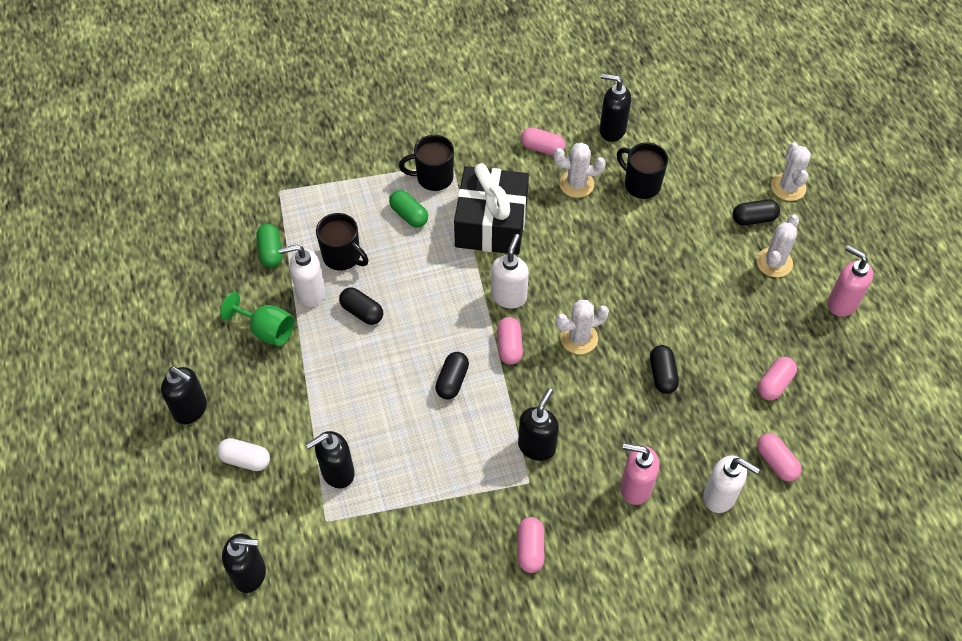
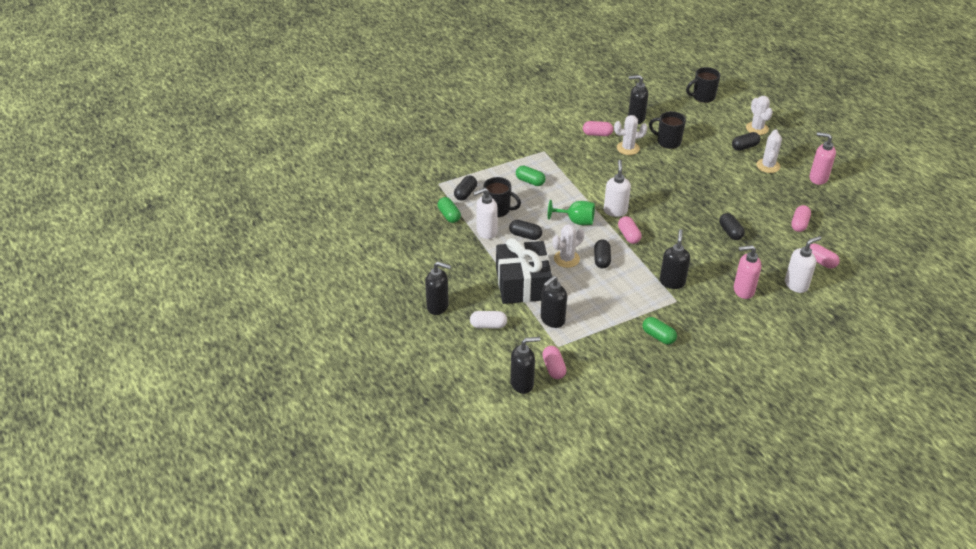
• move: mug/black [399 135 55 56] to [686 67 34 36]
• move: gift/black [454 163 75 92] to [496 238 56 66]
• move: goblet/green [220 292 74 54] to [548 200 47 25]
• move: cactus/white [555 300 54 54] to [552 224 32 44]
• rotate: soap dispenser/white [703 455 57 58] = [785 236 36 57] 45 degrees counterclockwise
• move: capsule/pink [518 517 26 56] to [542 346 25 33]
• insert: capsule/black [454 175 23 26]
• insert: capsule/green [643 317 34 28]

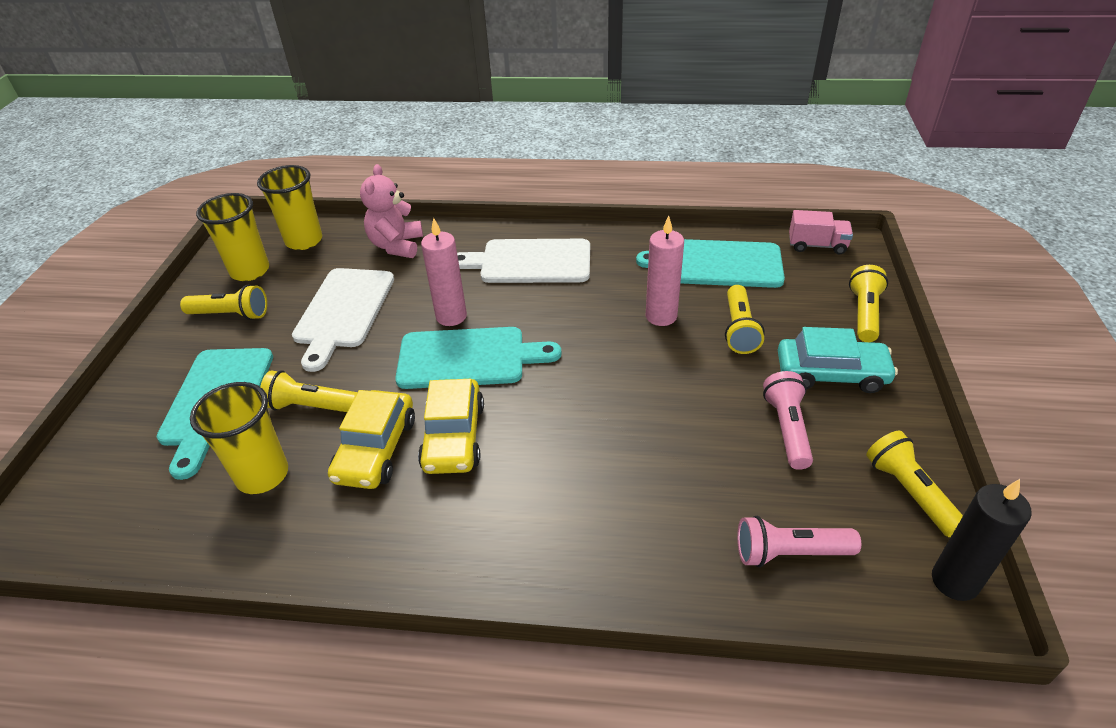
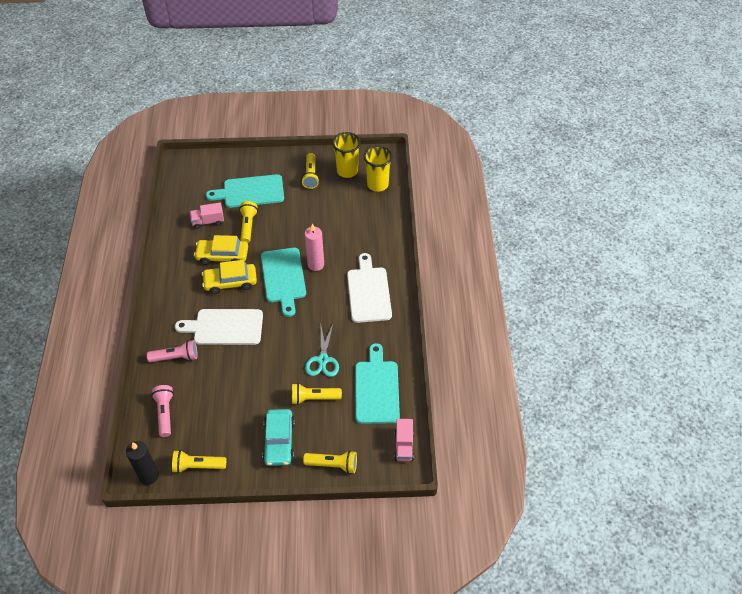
• delete: teddy bear/pink [360 164 63 94]
• replace: candle/pink [646 216 38 110] to scissors/turquoise [305 325 34 52]
• move: cutting board/white [292 268 102 104] to [175 309 88 36]
• move: flashlight/pink [763 371 50 99] to [147 340 51 22]
• replace: cup/yellow [190 382 98 112] to truck/pink [190 202 34 27]
• rotate: flashlight/yellow [866 431 97 106] = [172 450 54 23] 150 degrees counterclockwise

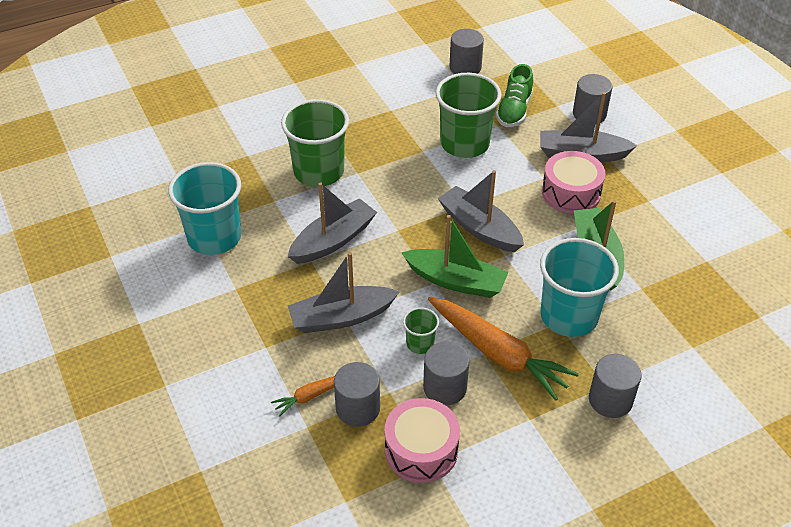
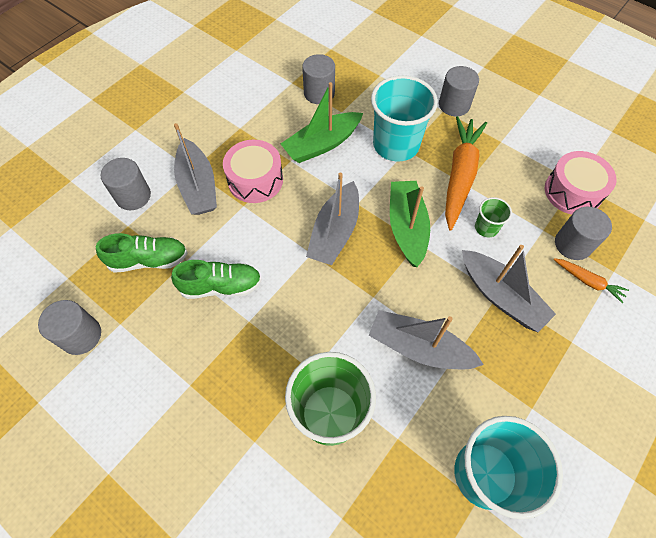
• replace: cup/green [435 73 67 85] to shoe/green [171 260 91 39]
• move: cylinder/grey [423 342 46 63] to [302 54 33 50]

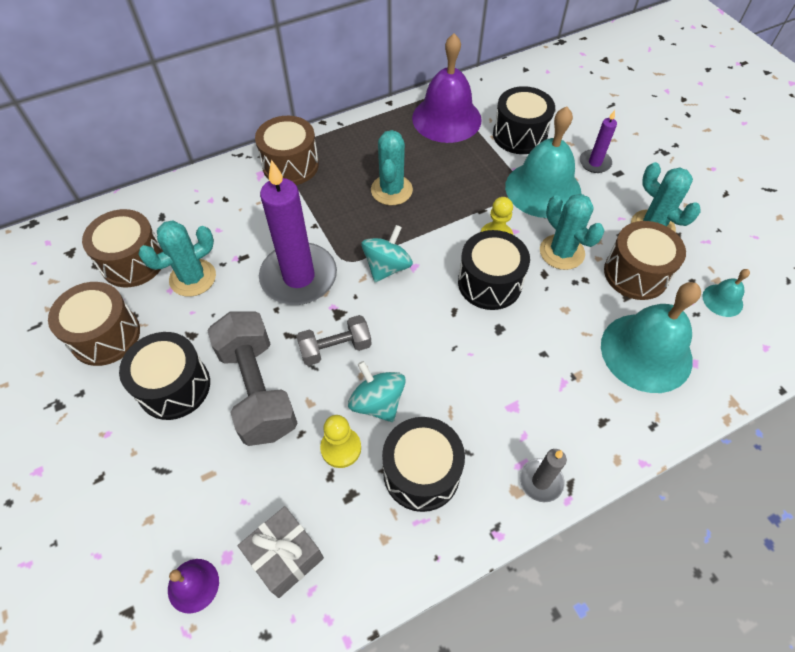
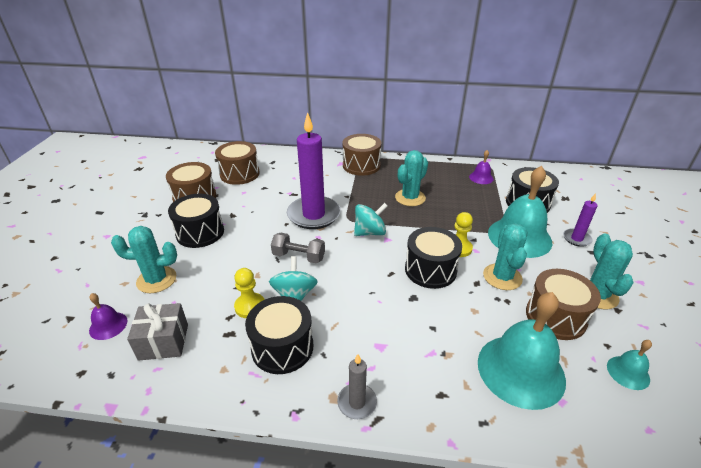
• resize: bell/purple [412 33 70 110] = [469 150 24 34] x0.46
• move: cactus/turquoise [138 220 78 77] to [111 226 66 67]
• delete: dumbbell/grey [207 311 90 135]

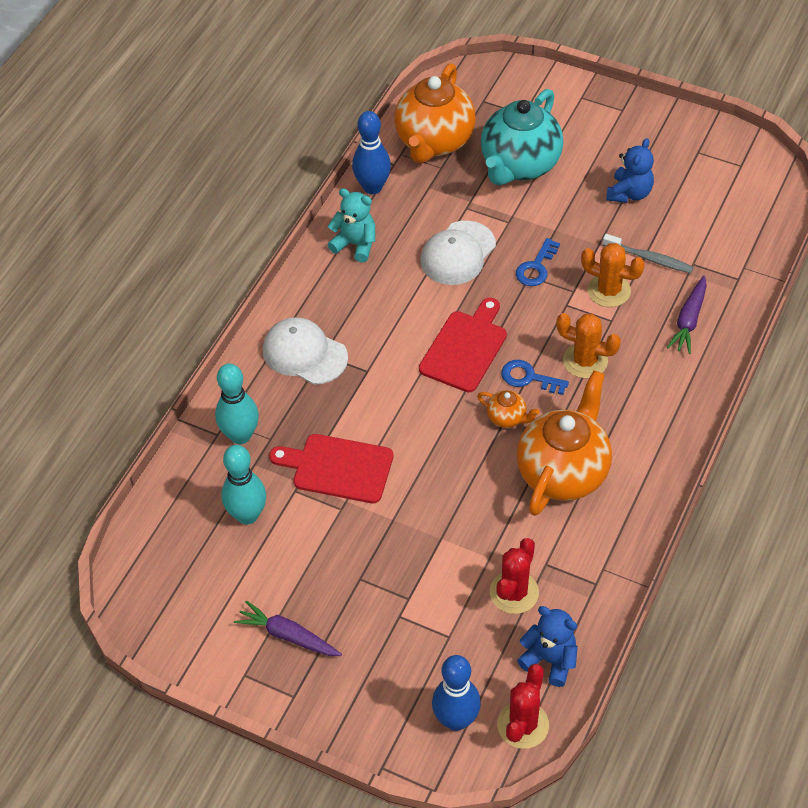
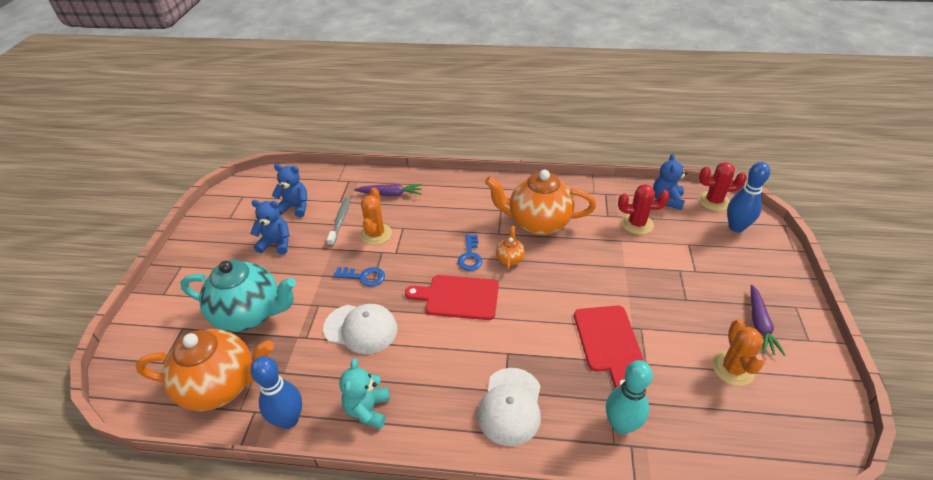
• move: cactus/orange [556 313 65 65] to [712 319 52 67]
• delete: bowling pin/turquoise [221 445 45 80]
• insert: teddy bear/blue [272 164 35 53]

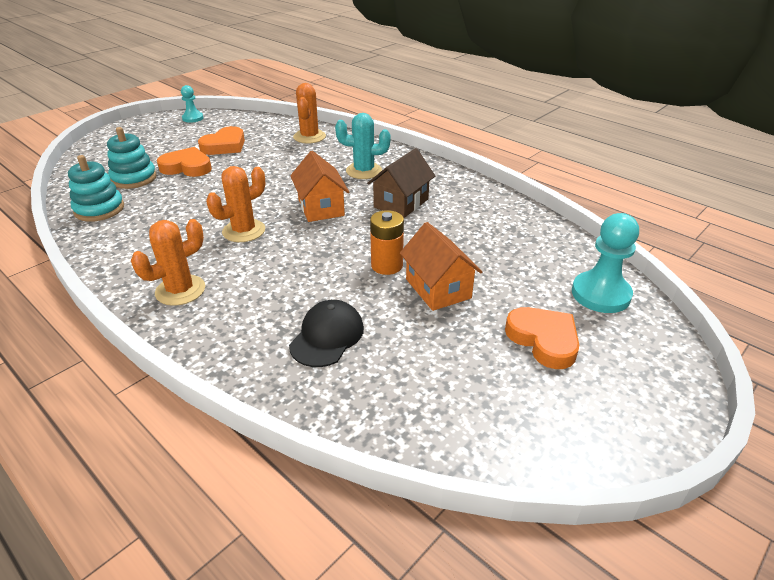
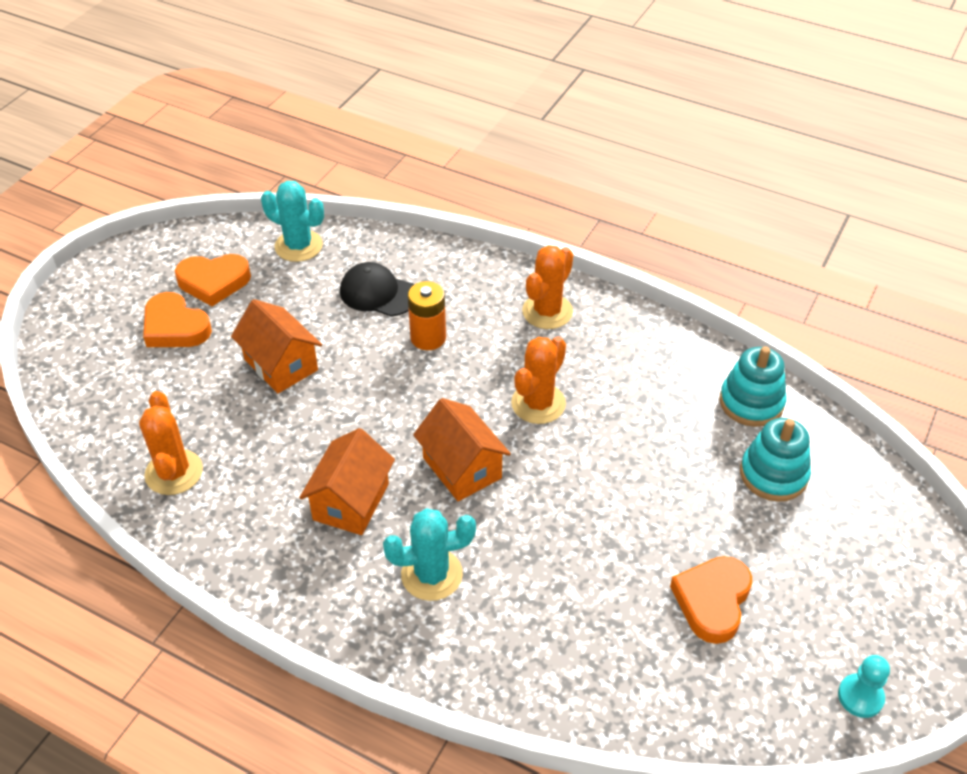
• move: cactus/orange [293 83 33 60] to [139 391 64 104]
• move: heart/orange [157 147 55 30] to [175 254 76 52]
• recolor: house/brown [367 148 68 70] to house/orange [299 428 96 107]
• move: battery/orange [370 210 34 65] to [408 281 38 69]
• delete: pawn/turquoise [572 213 67 100]
• rotate: cap/black [289 300 75 67] = [340 262 74 55] 105 degrees clockwise
• insert: cactus/turquoise [261 181 63 81]

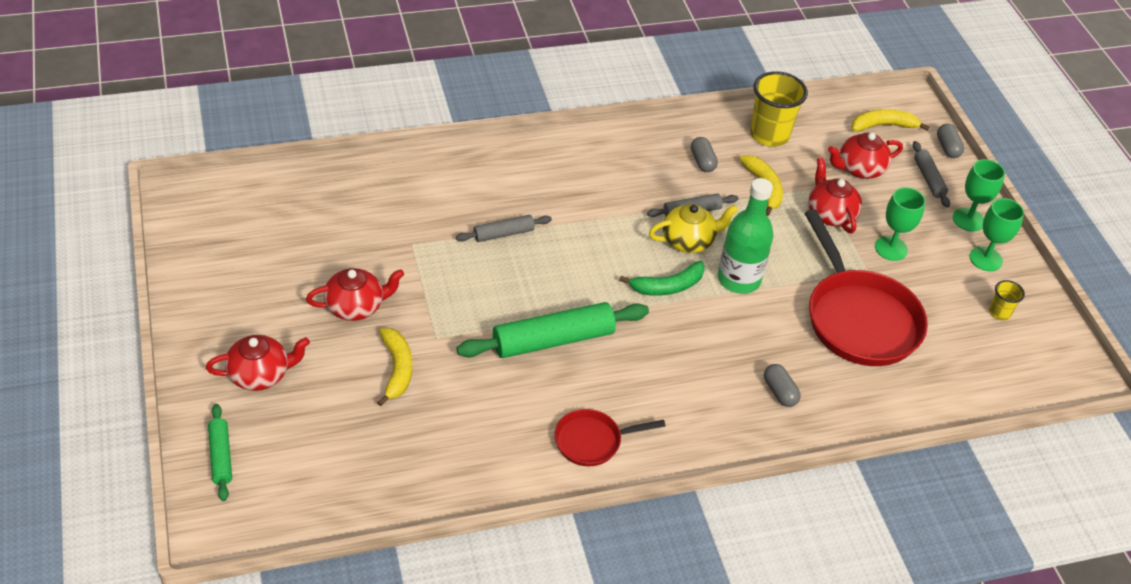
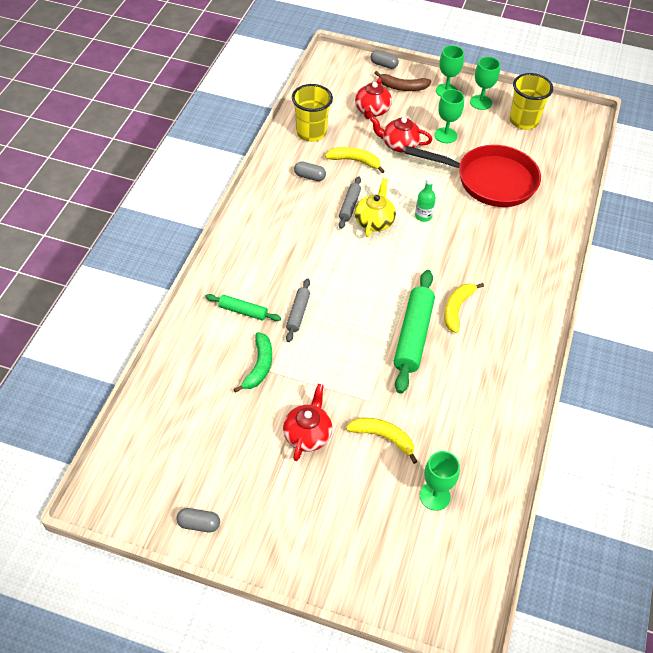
• move: banana/yellow [852 109 78 23] to [444 283 40 50]
• replace: rolling pin/grey [913 141 37 67] to banana/brown [374 71 57 20]
• resize: bottle/green [718 178 55 116] = [415 176 21 46] x0.54
• move: banana/green [619 261 86 35] to [234 332 38 61]
• resize: cup/yellow [989 280 36 40] = [509 73 44 57] x2.01
• delete: teapot/red [206 335 104 56]
• move: capsule/grey [764 364 37 43] to [176 508 44 24]
• move: rolling pin/green [208 404 24 97] to [205 294 76 27]
• delete: pan/red [554 409 112 57]
• insert: goblet/green [420 451 40 60]

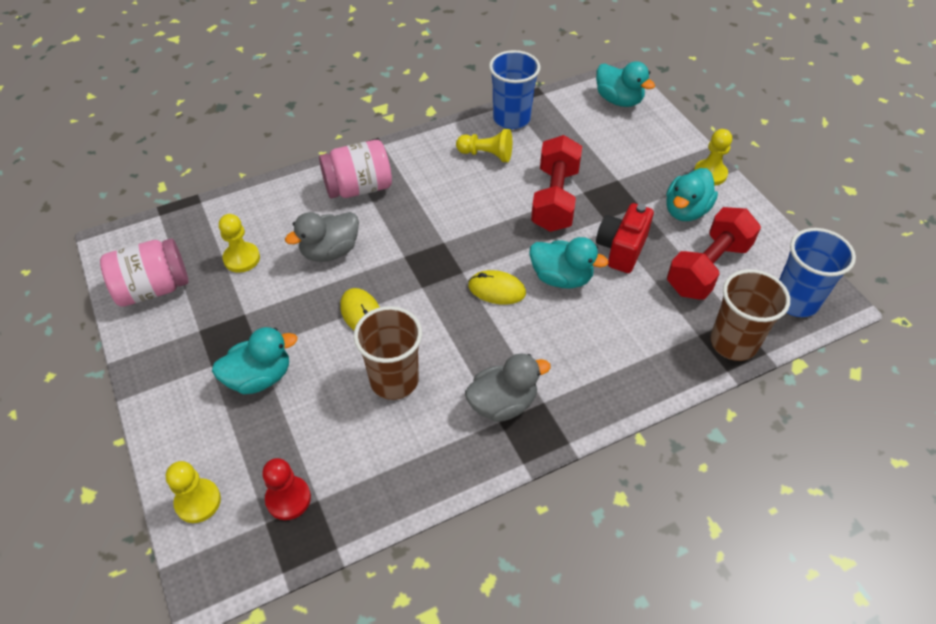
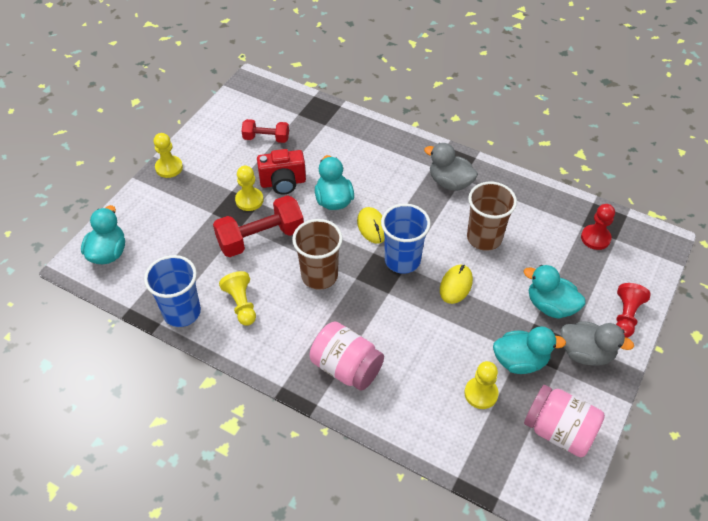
• move: duck/turquoise [666 168 52 53] to [493 326 73 48]
• resize: dumbbell/red [667 207 94 93] = [242 119 47 24] x0.59
• move: duck/grey [285 212 74 50] to [561 321 73 45]
• move: cup/blue [779 228 77 89] to [381 204 50 70]
• move: cup/brown [710 269 80 92] to [292 219 51 71]
• move: pawn/yellow [166 461 55 62] to [235 166 29 45]
• insert: pawn/red [616 283 35 55]

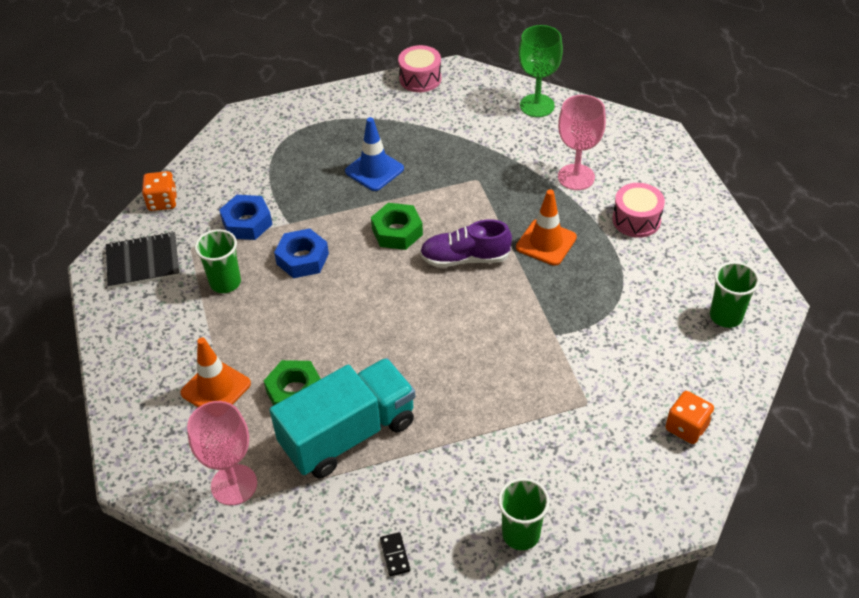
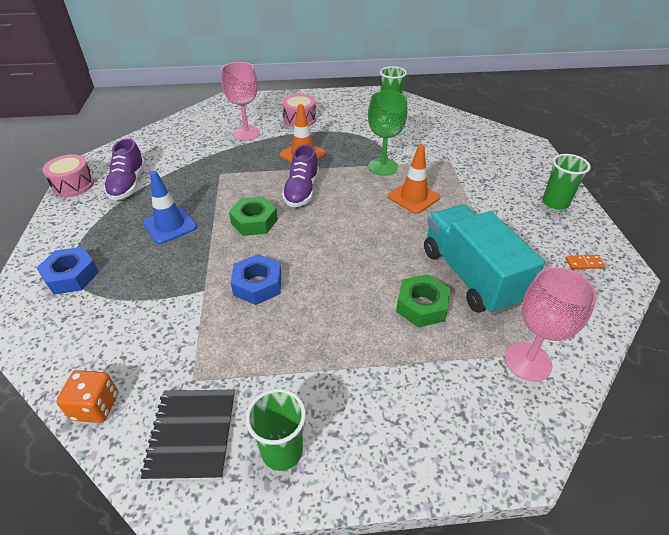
• move: goblet/green [519 25 44 92] to [368 91 39 85]
• move: nut/blue [219 195 53 45] to [37 247 62 48]
• move: cup/green [195 229 46 64] to [246 389 60 82]
• move: traffic cone/orange [180 337 71 70] to [388 144 52 70]
• delete: dice/orange [666 391 48 53]
• recolor: domino/black [380 532 30 44] to domino/orange [566 255 39 14]
• insert: shoe/purple [104 138 41 62]

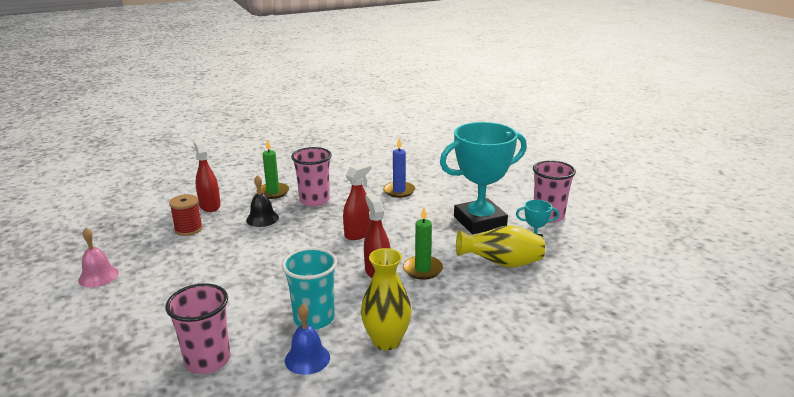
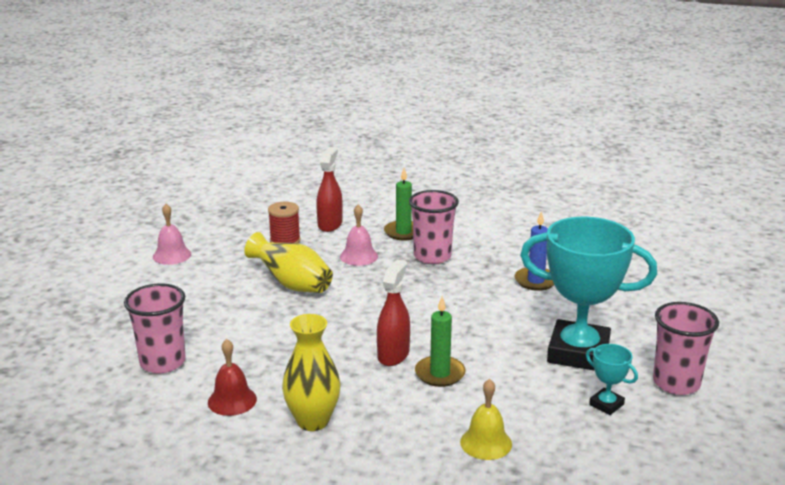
• delete: spray bottle/red [343 162 29 78]
• recolor: bell/black [246 175 33 52] to bell/pink [340 204 38 62]
• move: vase/yellow [456 225 89 43] to [244 232 89 61]
• delete: cup/turquoise [282 248 55 81]
• recolor: bell/blue [285 304 45 71] to bell/red [208 339 49 77]
• insert: bell/yellow [460 379 52 81]

